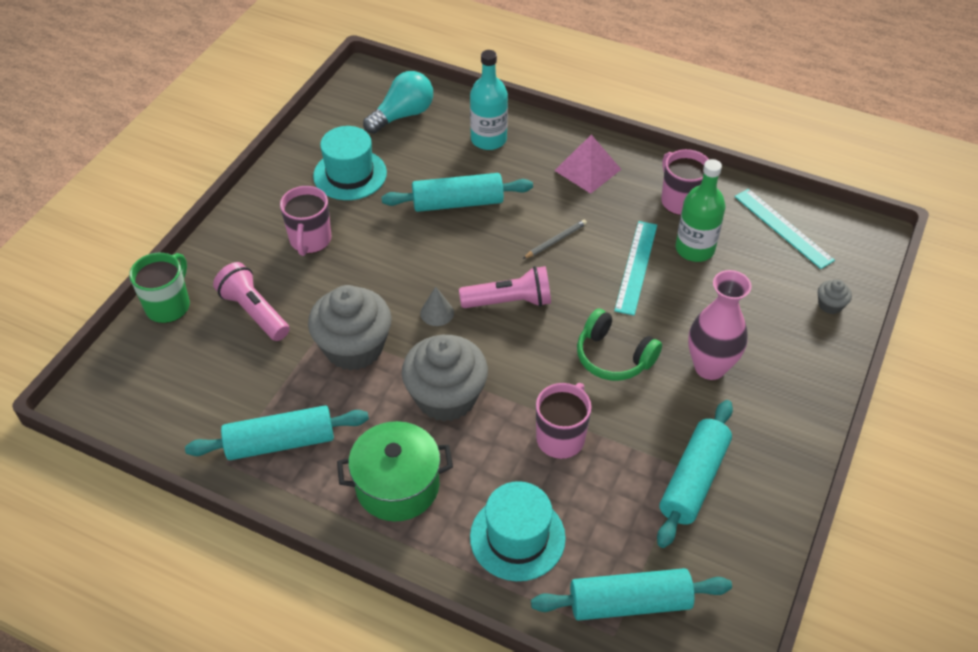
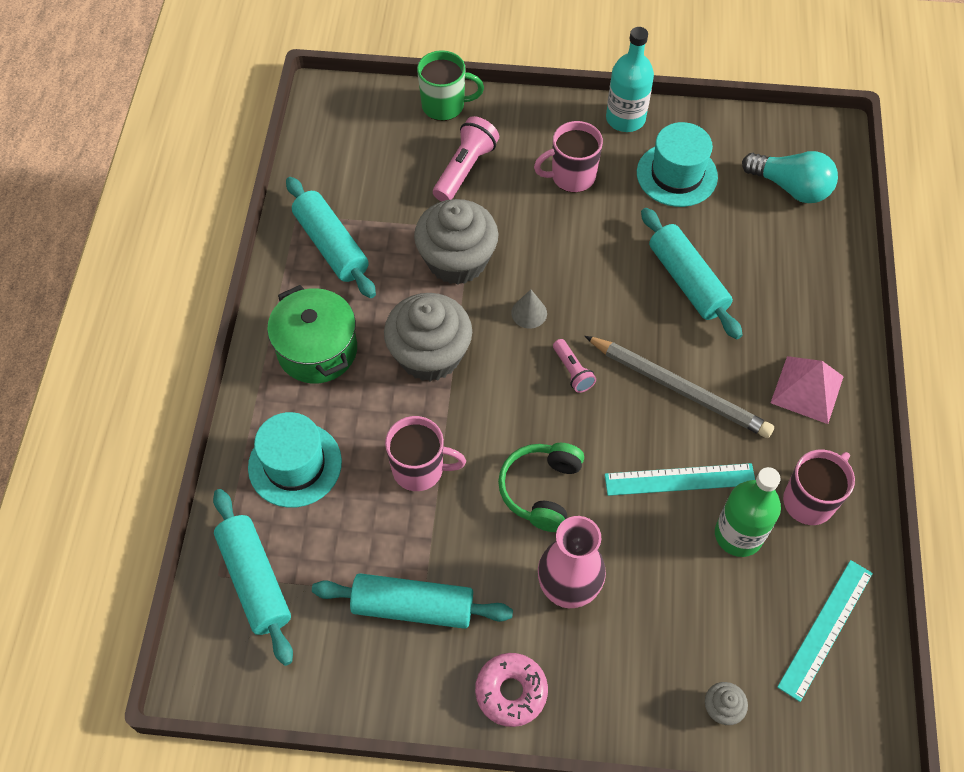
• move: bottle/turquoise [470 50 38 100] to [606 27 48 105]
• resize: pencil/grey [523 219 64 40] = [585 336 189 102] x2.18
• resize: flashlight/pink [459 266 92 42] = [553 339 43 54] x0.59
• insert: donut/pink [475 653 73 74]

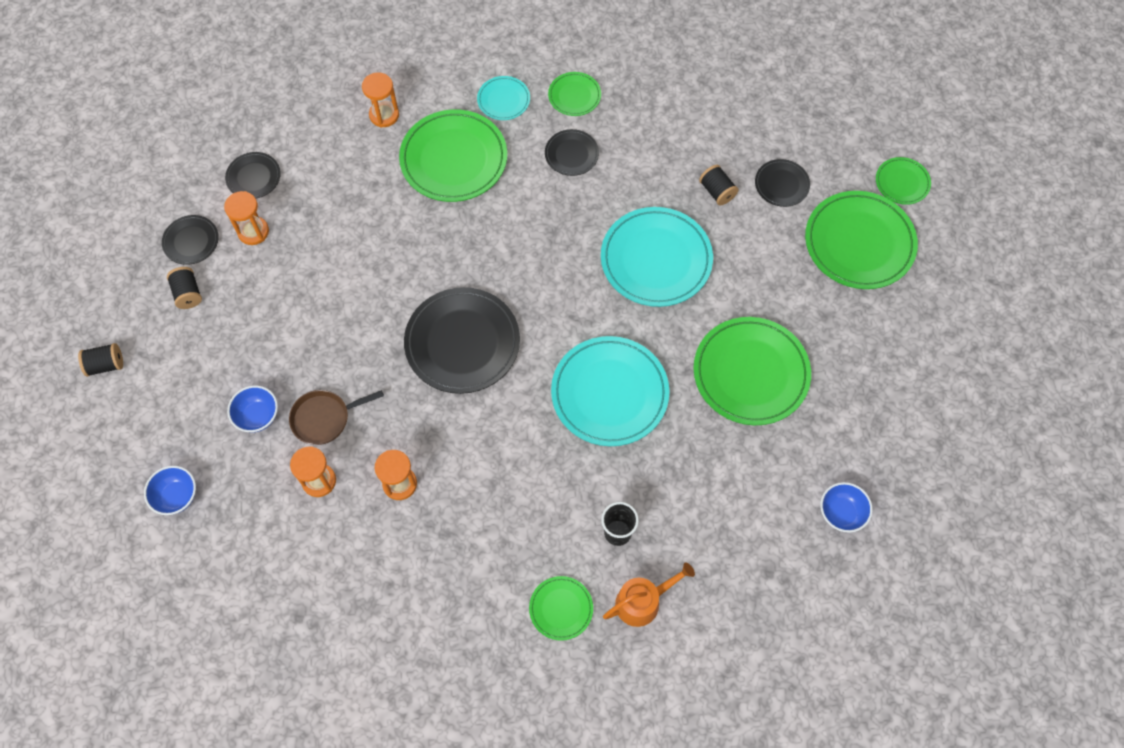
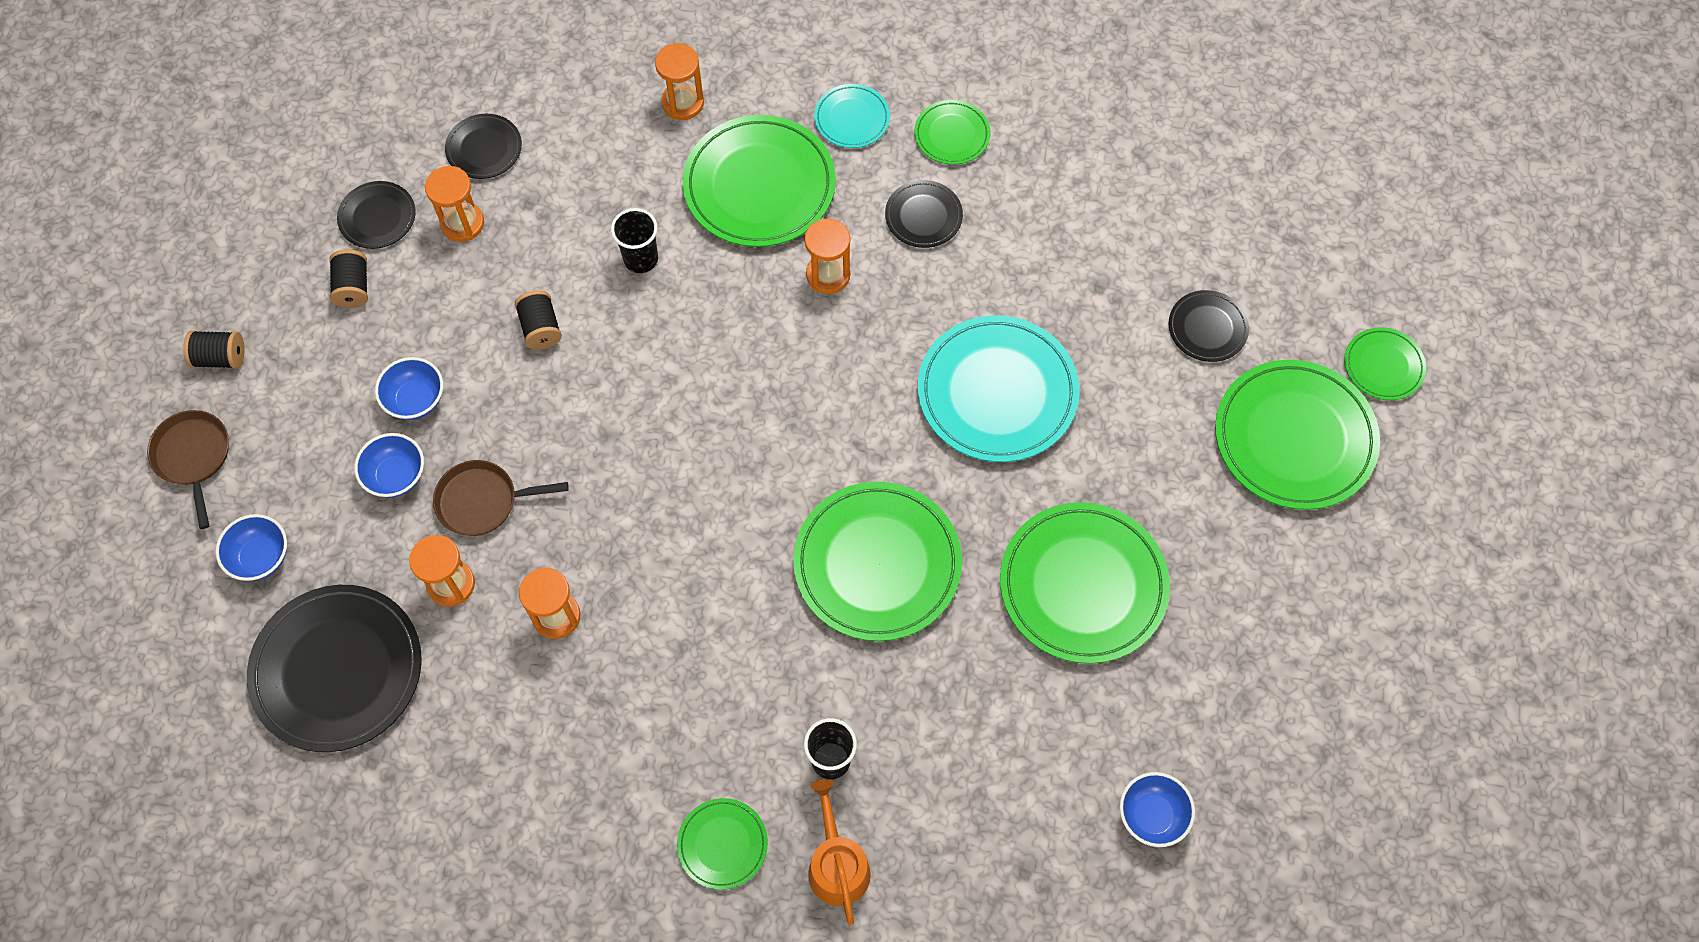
• move: spool/black [699 165 39 41] to [515 290 47 60]
• move: plate/black [404 287 116 107] to [247 585 175 167]
• recolor: plate/turquoise [551 336 119 110] to plate/green [793 482 169 159]
• rotate: watering can/orange [603 562 92 65] = [808 779 63 146] 90 degrees counterclockwise
• insert: cup/black [611 208 47 65]
• insert: hourglass/orange [805 219 45 75]
• insert: bowl/blue [375 357 68 63]
• insert: pan/brown [147 410 82 119]

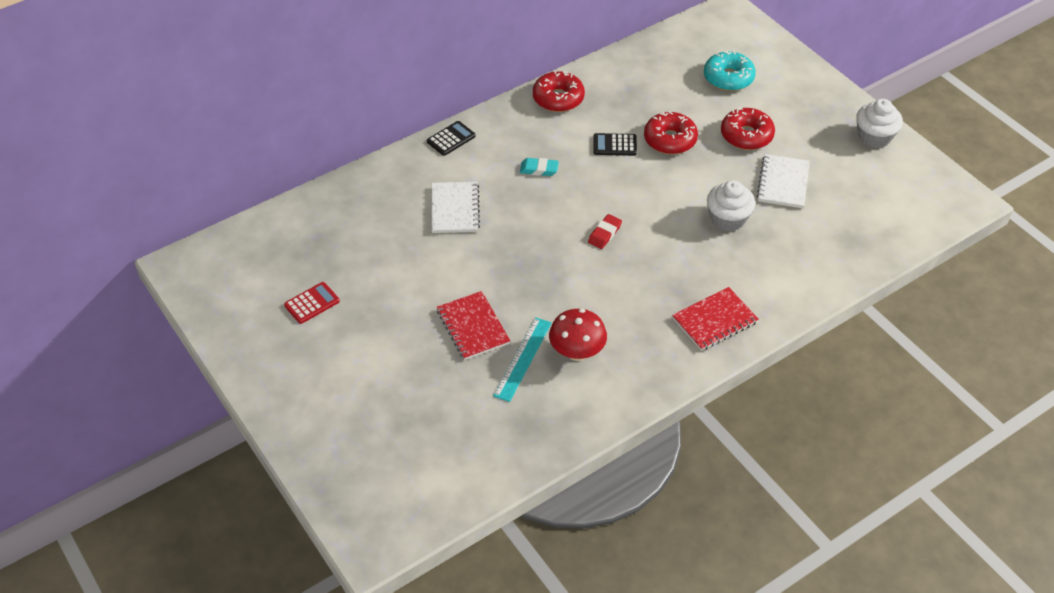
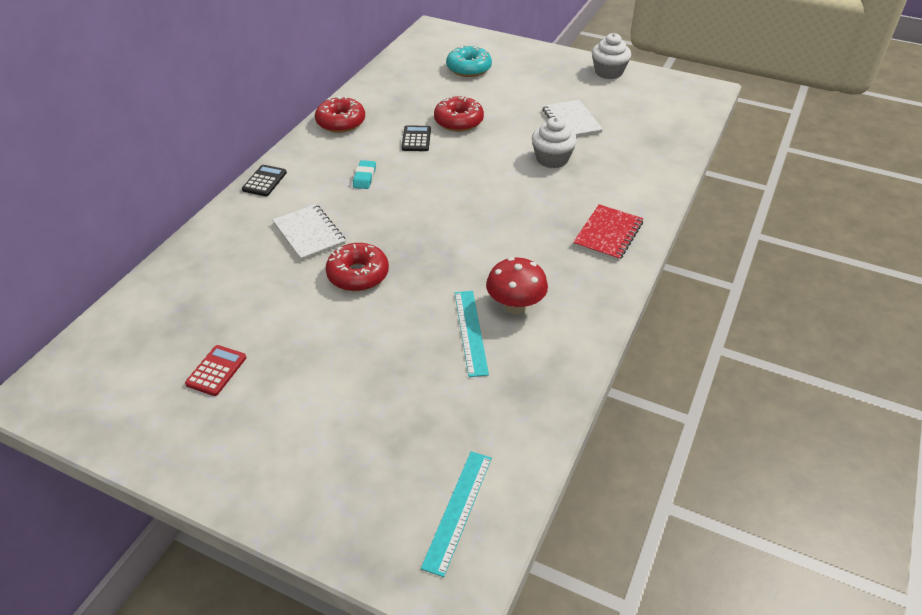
• move: donut/red [721 107 54 43] to [325 243 64 48]
• rotate: calculator/black [594 133 43 23] = [401 125 30 26] 120 degrees clockwise
• rotate: eraser/turquoise [520 158 39 18] = [353 160 23 29] 60 degrees counterclockwise
• delete: eraser/red [588 214 34 35]
• delete: notebook/red [437 291 73 69]
• insert: ruler/turquoise [421 451 71 126]

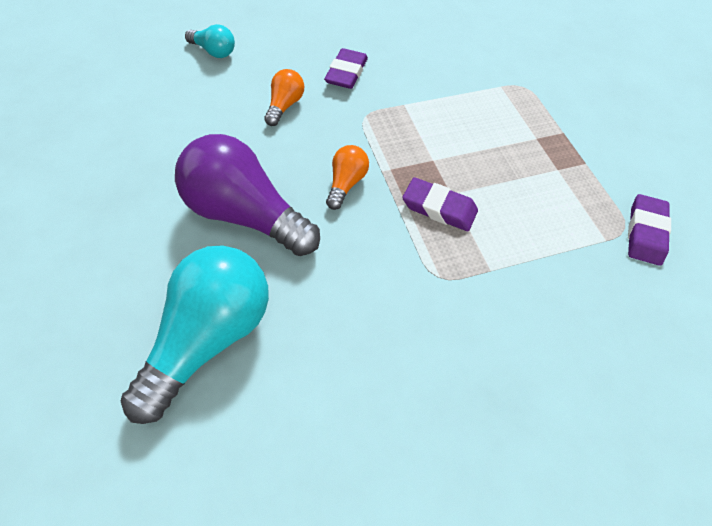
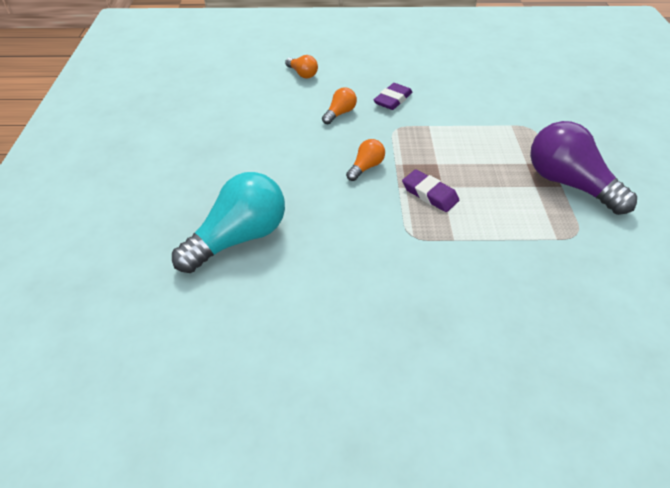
• recolor: light bulb/turquoise [185 24 50 34] to light bulb/orange [285 55 33 24]
• move: light bulb/purple [175 134 145 122] to [530 121 107 94]
• delete: eraser/purple [628 194 43 72]

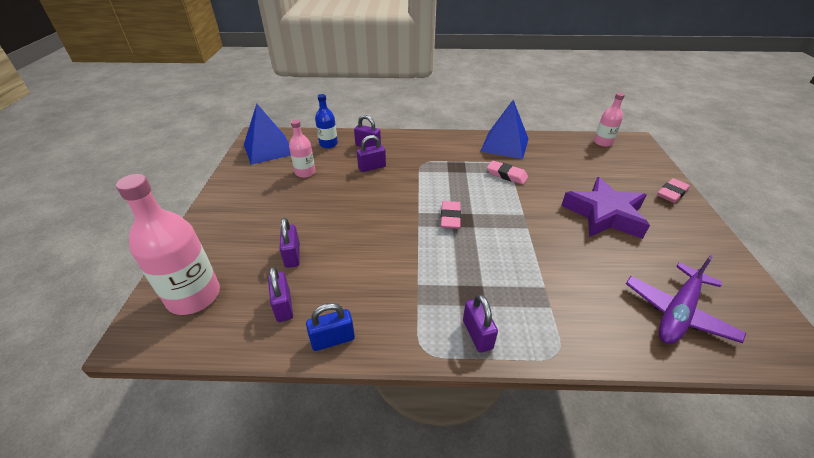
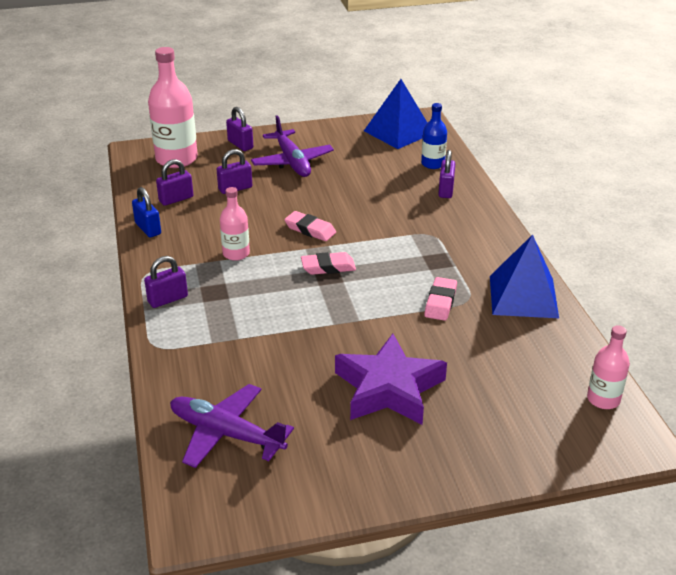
• move: bottle/pink [289 120 27 58] to [220 187 30 74]
• move: padlock/purple [357 135 29 37] to [226 107 27 44]
• move: eraser/pink [657 178 33 25] to [284 211 52 30]
• insert: plane/purple [251 115 83 62]

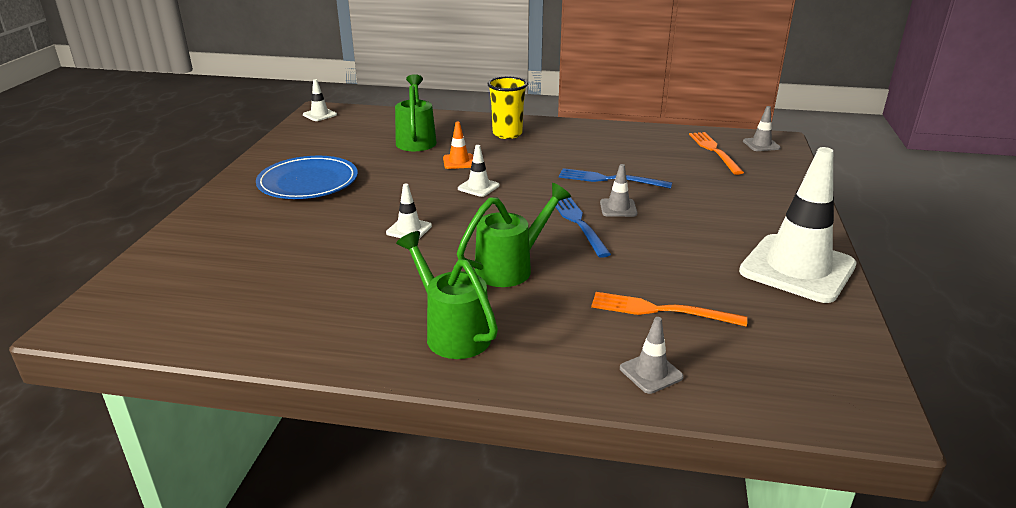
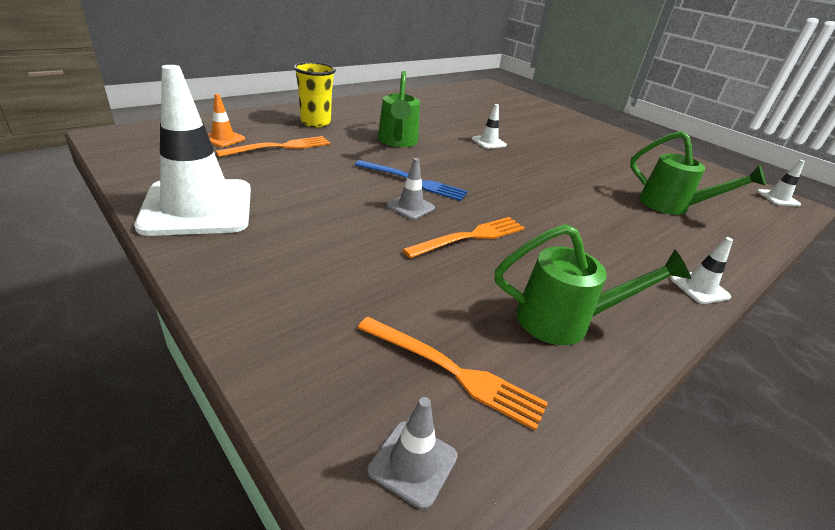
• move: cup/yellow [487 77 41 62] to [293 62 43 65]
• move: traffic cone/orange [443 122 30 47] to [208 94 37 53]
• move: traffic cone/white [458 145 41 52] to [670 237 63 67]
• delete: plate/blue [256 156 102 43]
• recolor: fork/blue [559 168 113 21] to fork/orange [402 217 123 41]
• move: watering can/green [396 231 102 128] to [495 224 196 121]
• delete: traffic cone/grey [620 317 64 77]

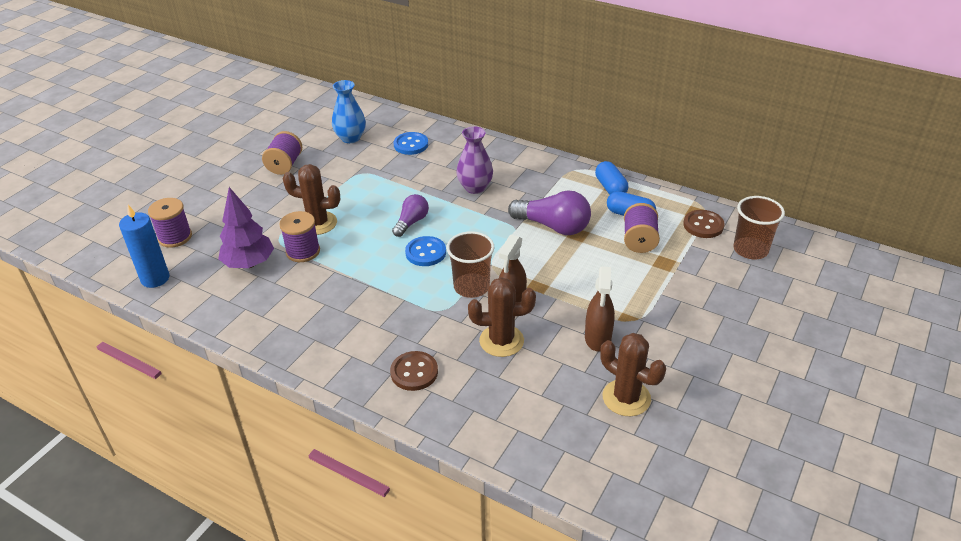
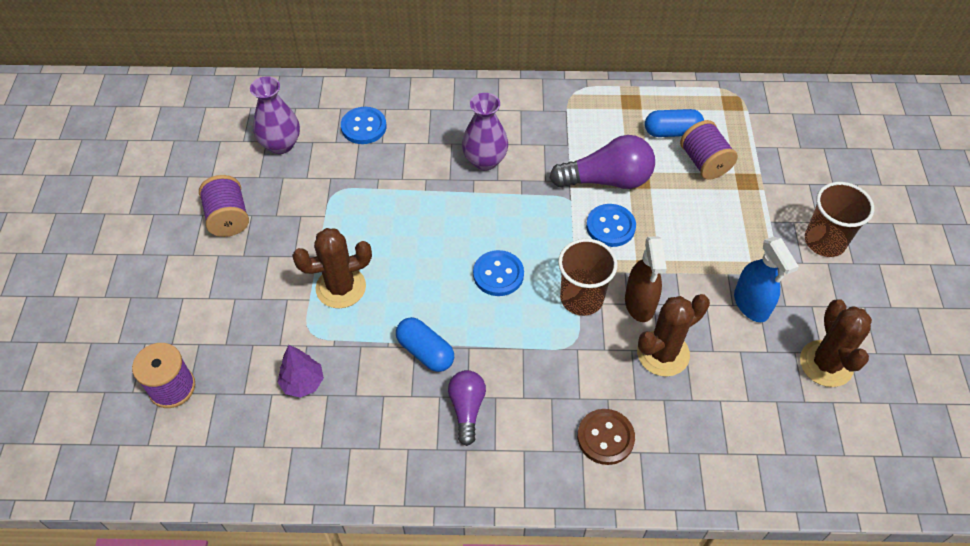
• recolor: vase/blue [332 80 34 63] to vase/purple [250 76 50 78]
• move: capsule/blue [595 161 33 33] to [396 317 58 55]
• resize: tree/purple [218 187 56 81] = [278 345 46 53] x0.63
• move: light bulb/purple [392 194 37 43] to [448 370 38 76]
• move: cup/brown [733 196 52 63] to [805 182 69 75]
• delete: candle/blue [119 205 50 83]
• delete: button/brown [683 210 42 28]
• delete: spool/purple [279 211 41 51]
• recolor: spray bottle/brown [585 266 30 85] to spray bottle/blue [734 237 65 85]
• rotate: cactus/brown [600 333 66 83] = [800 299 72 88] 75 degrees clockwise
• insert: button/blue [586 204 50 43]

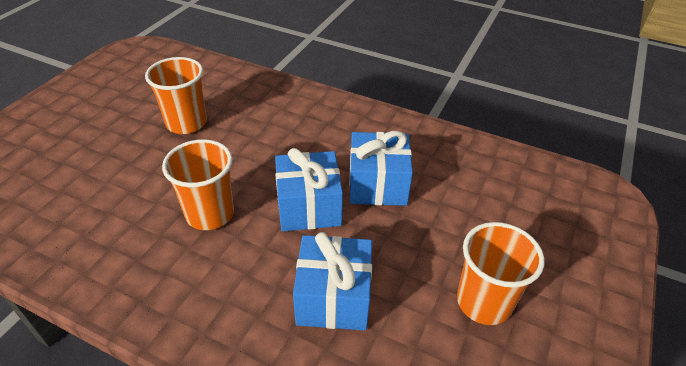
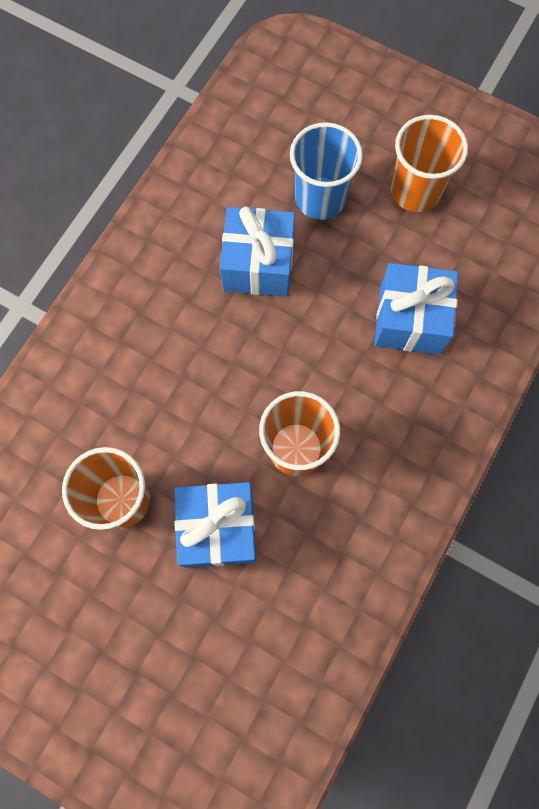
• move: gift/blue [275 148 68 83] to [174 482 82 86]
• insert: cup/blue [290 122 73 98]

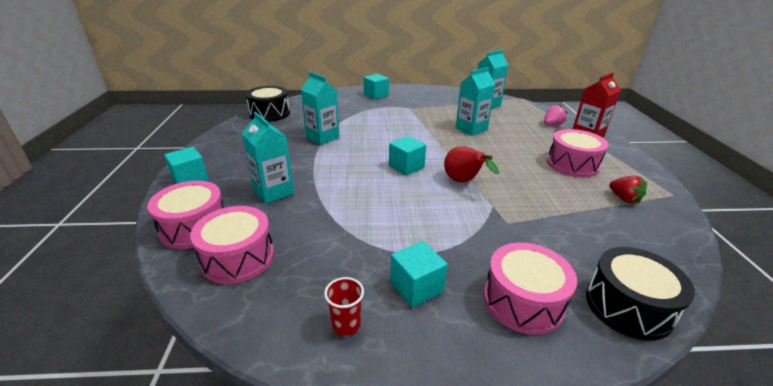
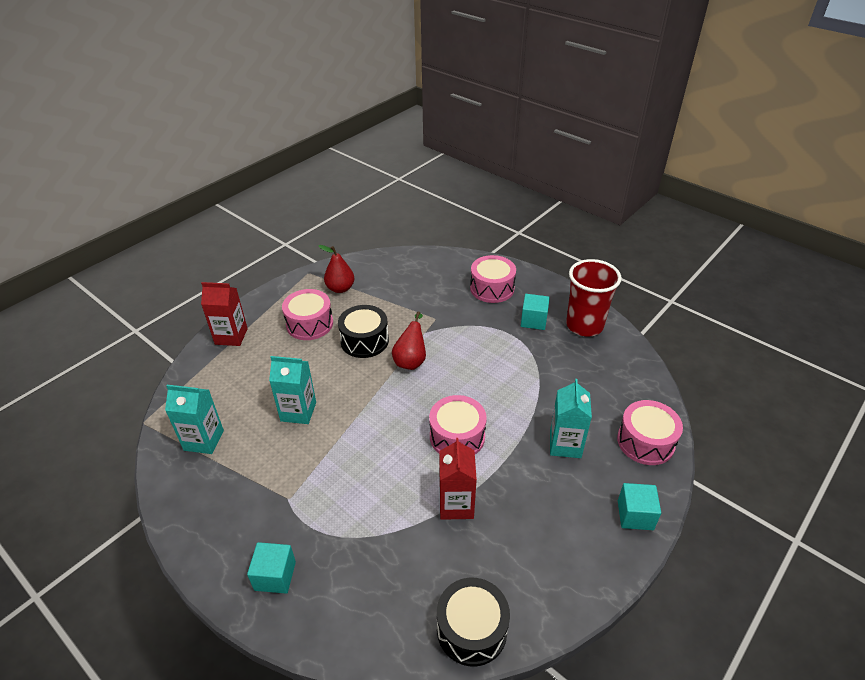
• recolor: carton/turquoise [301 72 39 73] to carton/red [439 438 38 82]
• delete: strawberry/pink [544 105 23 21]
• delete: cube/turquoise [389 136 37 40]
• replace: strawberry/red [609 175 38 29] to pear/red [318 245 37 48]
• move: drum/pink [190 206 84 78] to [429 395 58 59]
• move: drum/black [586 247 109 94] to [338 305 51 53]
• resize: cup/red [324 277 40 59] = [566 259 56 77] x2.33

